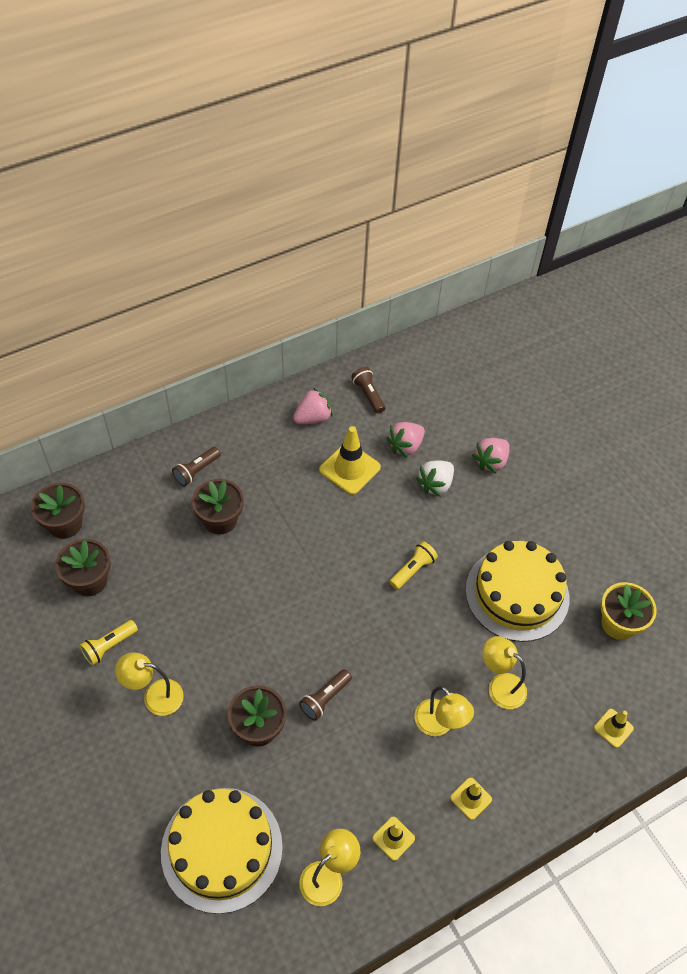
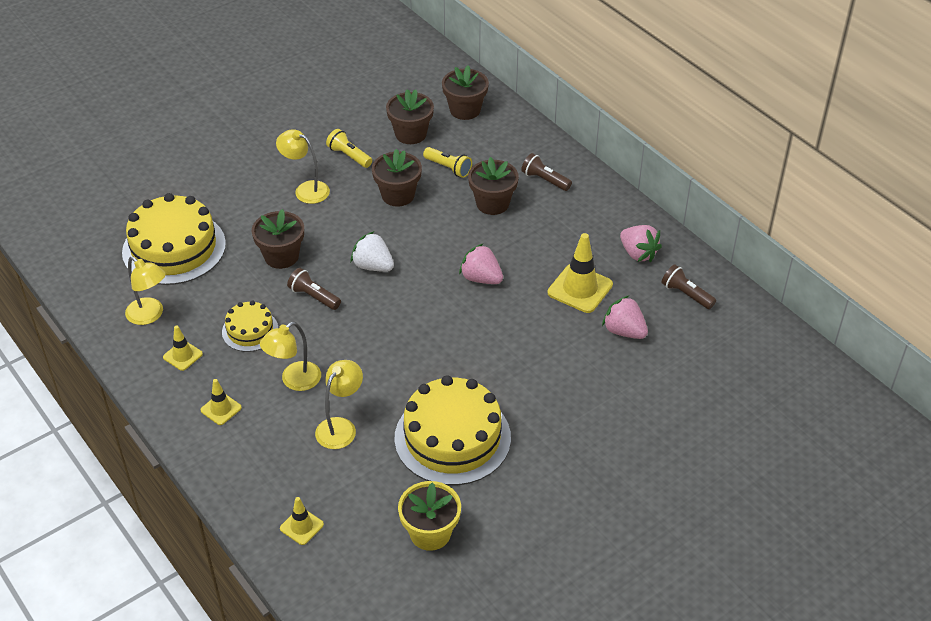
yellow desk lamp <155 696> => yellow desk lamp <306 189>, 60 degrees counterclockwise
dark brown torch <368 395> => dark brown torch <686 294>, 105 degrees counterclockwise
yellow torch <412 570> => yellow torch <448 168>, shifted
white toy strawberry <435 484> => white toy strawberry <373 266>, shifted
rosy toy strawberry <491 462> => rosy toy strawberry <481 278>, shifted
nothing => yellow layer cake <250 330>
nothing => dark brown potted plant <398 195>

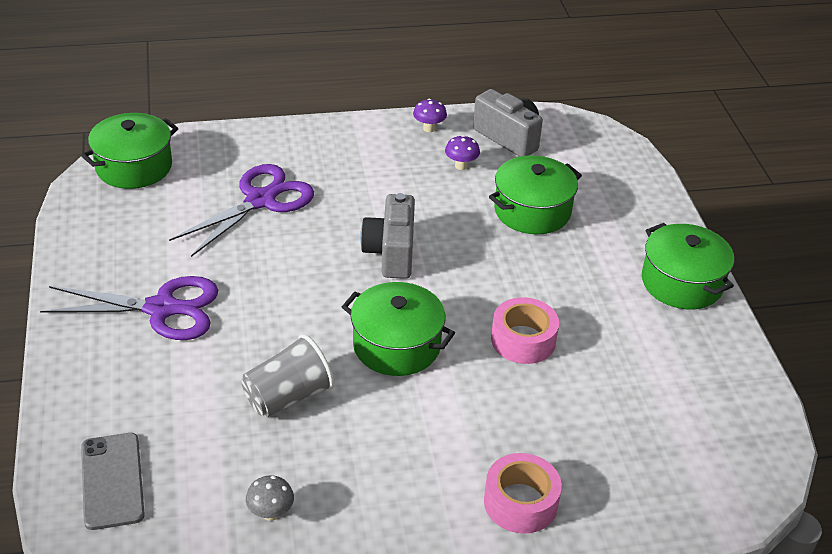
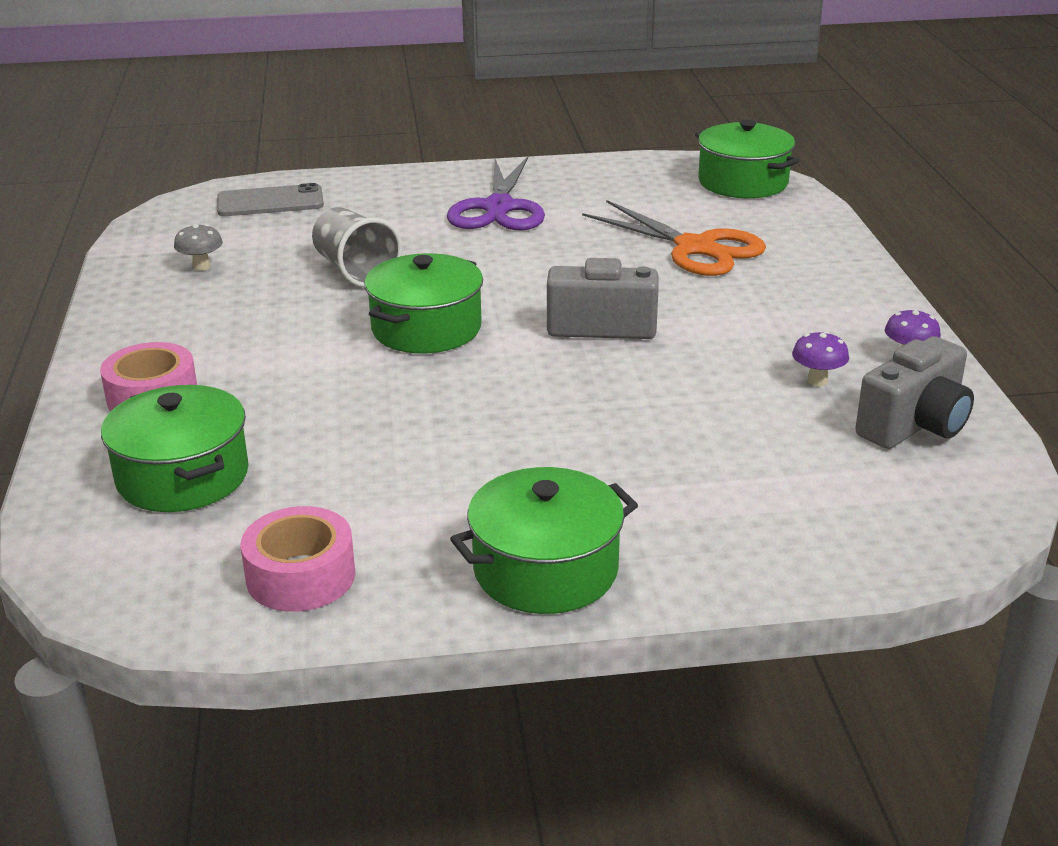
violet scissors <260 200> => orange scissors <695 248>
green pot <532 211> => green pot <183 476>, shifted
rosy tape <523 340> => rosy tape <301 576>, shifted

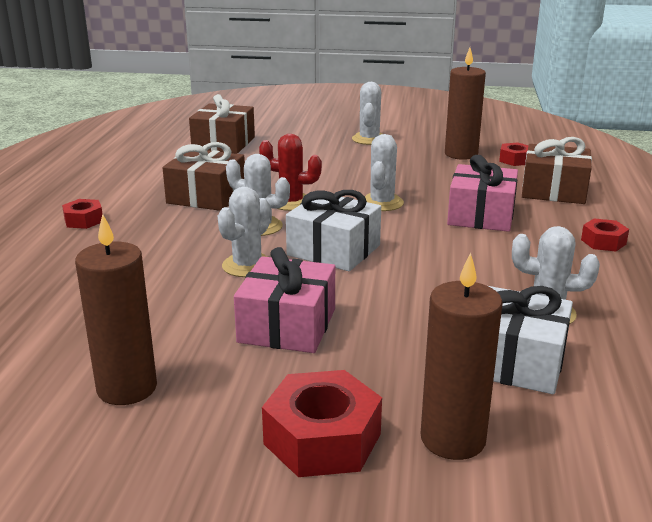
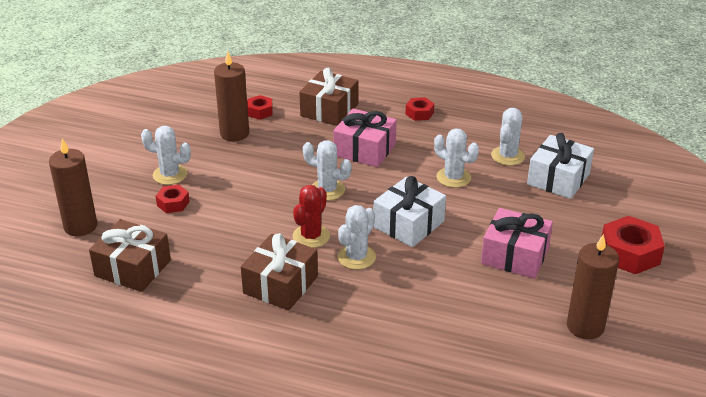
scarlet hexagon nut <84 220> => scarlet hexagon nut <173 203>, shifted
white prickly plant <247 266> => white prickly plant <453 178>, shifted
dark brown wax candle <453 439> => dark brown wax candle <80 226>, shifted

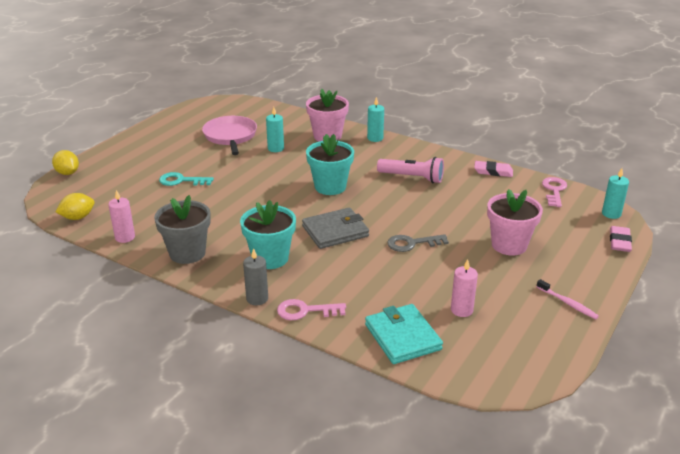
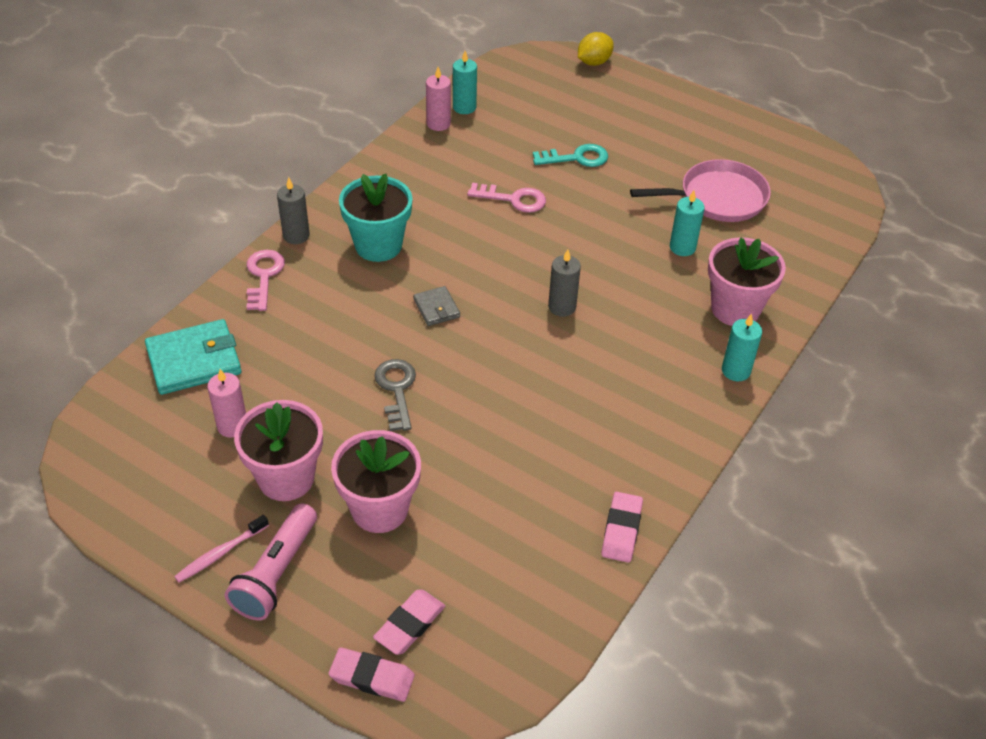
yellow lemon <78 217> => nothing
ash-grey potted plant <187 253> => nothing
aqua key <181 181> => aqua key <576 158>, 75 degrees clockwise
ash-grey card wallet <335 231> => ash-grey card wallet <436 308>, x0.53
aqua potted plant <330 187> => ash-grey wax candle <562 307>
rosy torch <412 178> => rosy torch <276 573>, shifted
rosy key <554 190> => rosy key <513 199>, shifted
aqua wax candle <611 214> => aqua wax candle <464 107>, shifted
nothing => rosy potted plant <286 478>
nothing => rosy eraser <410 624>

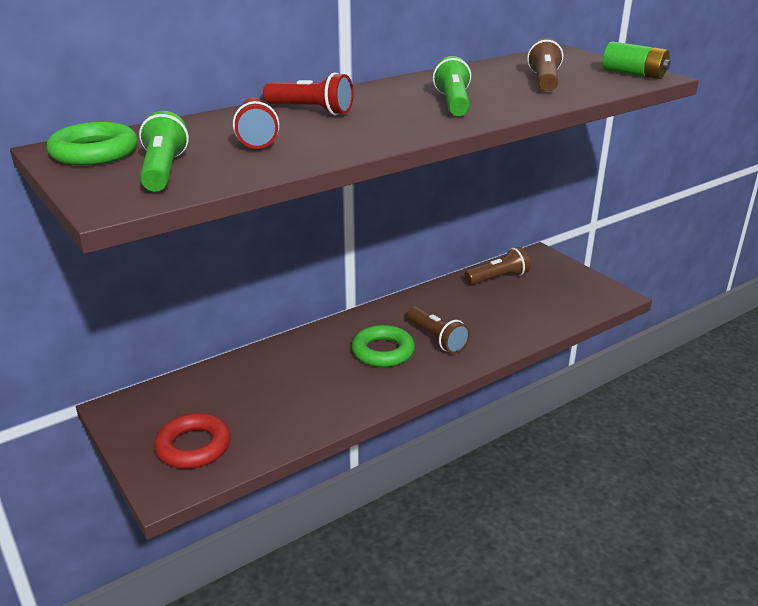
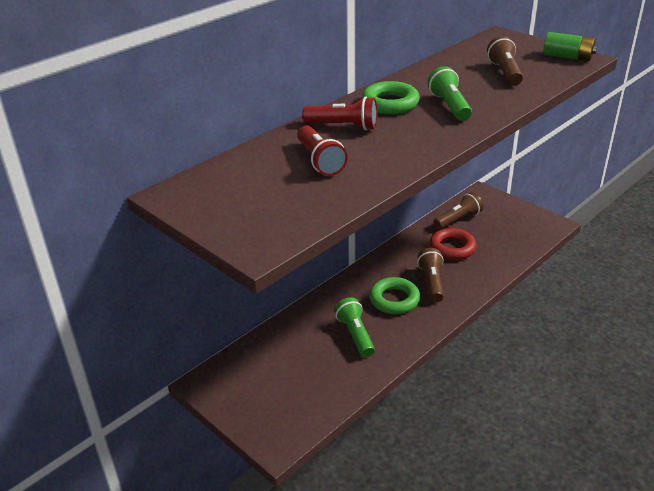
green ring <94 152> => green ring <390 103>, shifted
green torch <163 171> => green torch <355 335>, shifted
scarlet ring <193 446> => scarlet ring <452 248>, shifted
dark brown torch <437 339> => dark brown torch <432 282>, 135 degrees counterclockwise

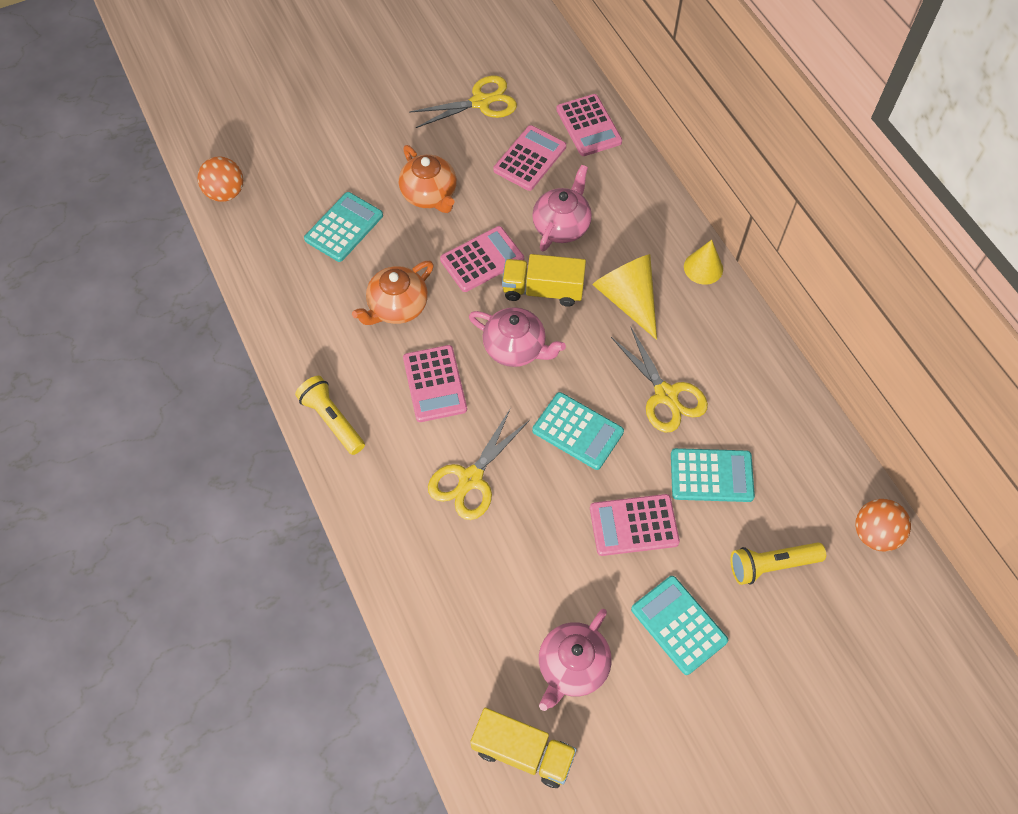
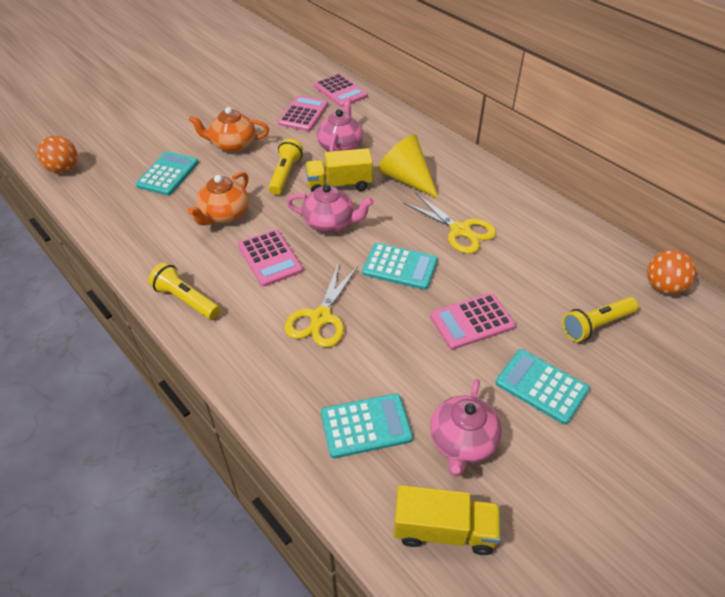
orange tea pot <430 195> => orange tea pot <233 145>, 135 degrees clockwise
yellow scissors <481 102> => nothing
rosy adding machine <482 259> => yellow torch <285 175>
aqua adding machine <711 475> => aqua adding machine <366 426>, shifted
yellow solid cone <703 268> => nothing

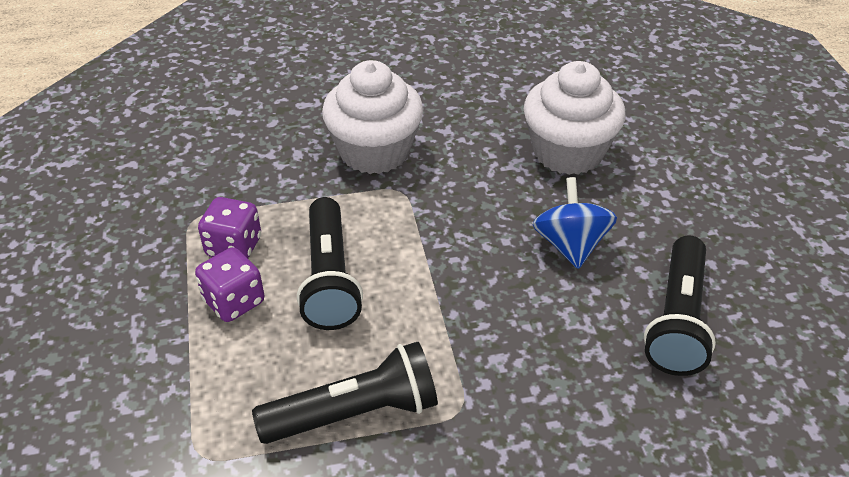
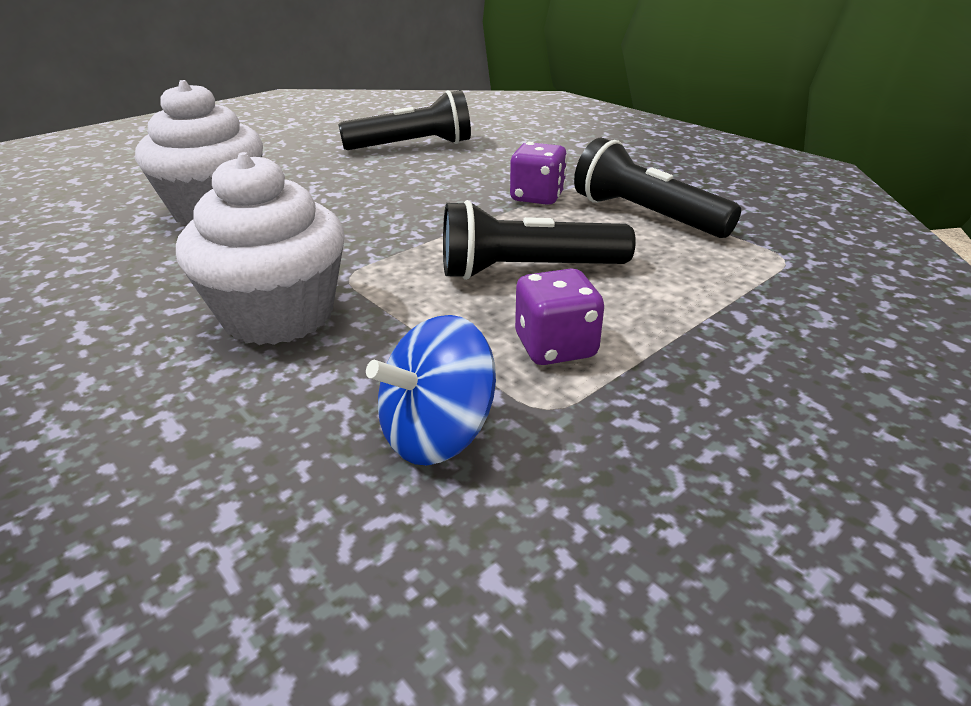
violet dice <234 301> => violet dice <537 197>, shifted
black torch <329 278> => black torch <527 270>, 150 degrees counterclockwise
cobalt toy top <570 245> => cobalt toy top <437 433>, shifted

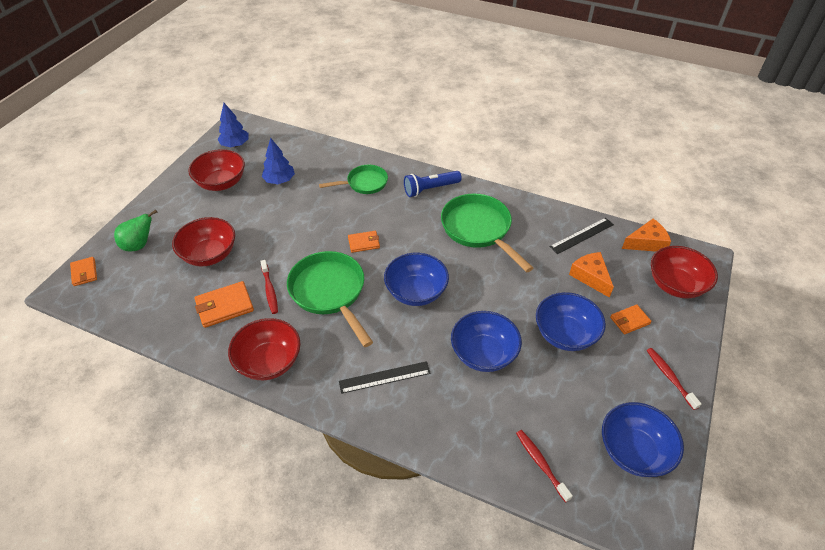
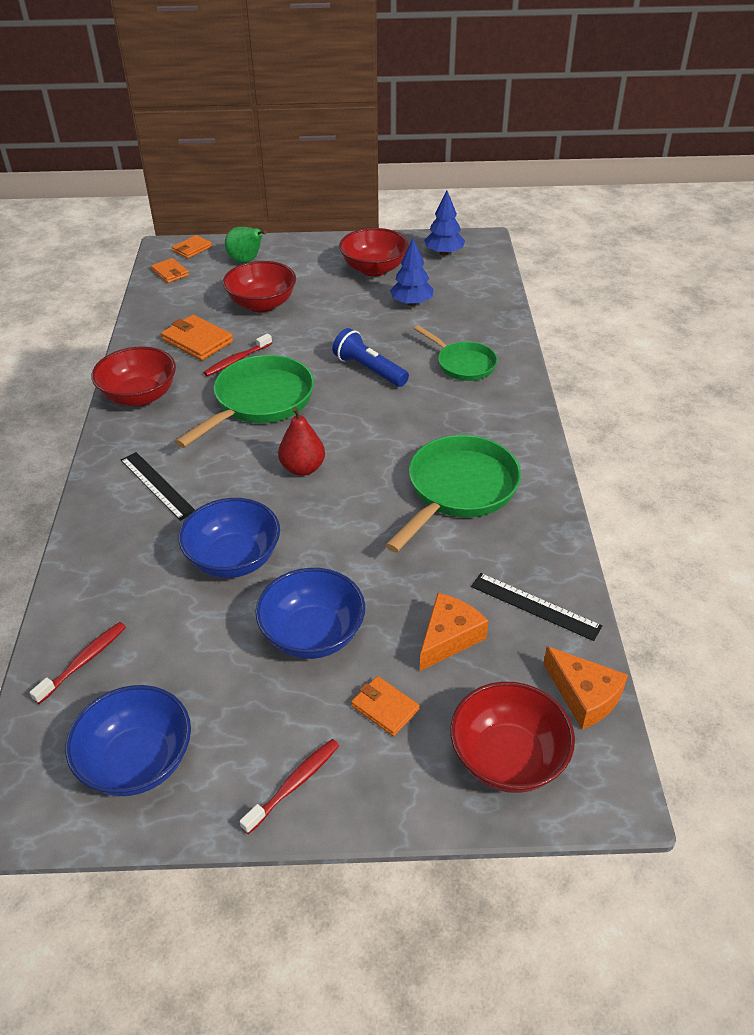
orange card wallet <363 243> => orange card wallet <170 272>, shifted
cobalt deep dish <416 292> => scarlet pear <303 468>
cobalt torch <430 189> => cobalt torch <369 370>, shifted

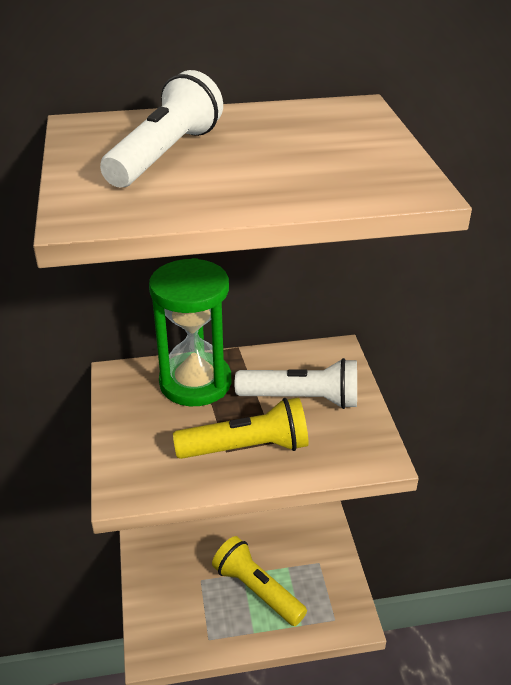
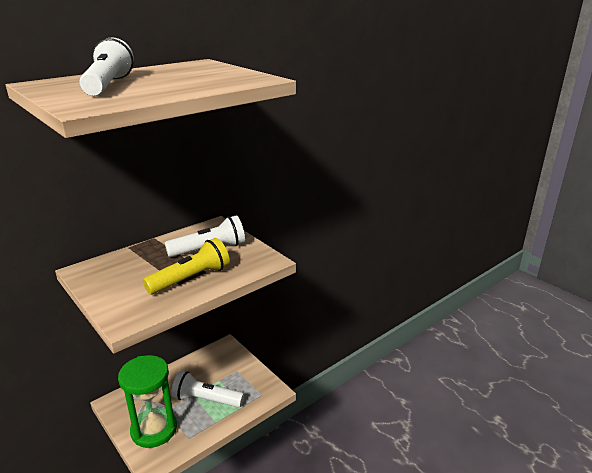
green sandglass <195 382> => green sandglass <154 429>, shifted
yellow torch <257 590> => white torch <206 399>

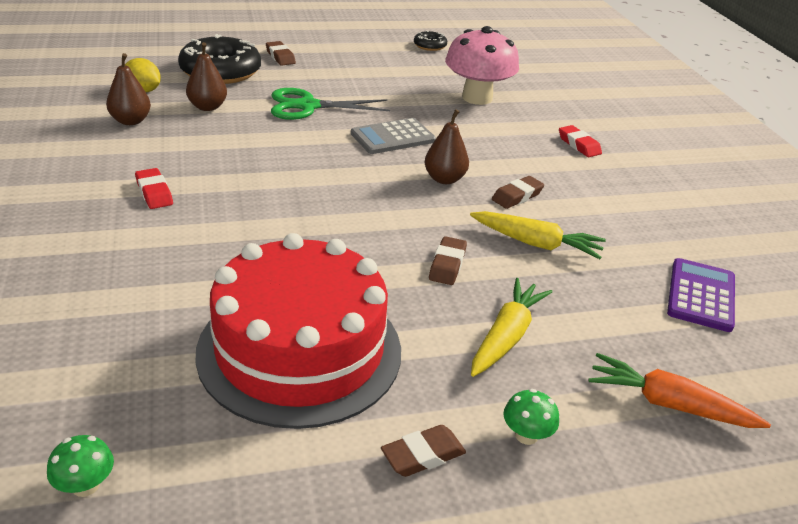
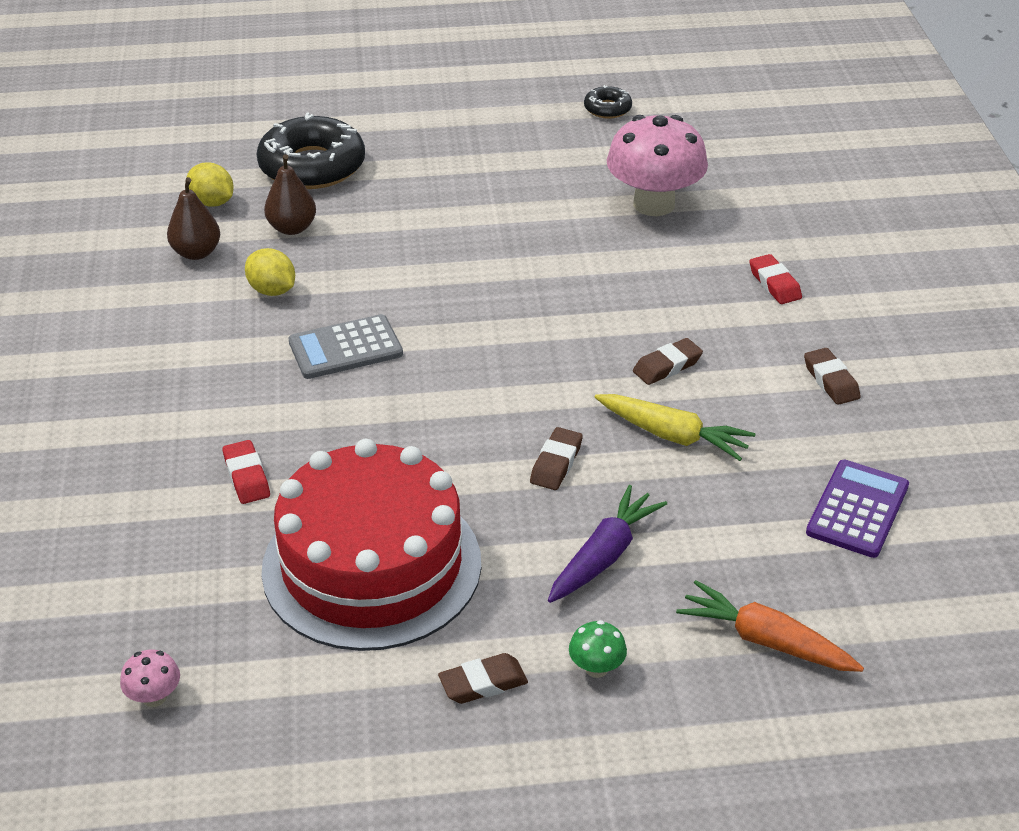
green fungus <85 486> => rosy fungus <154 697>
scarlet eraser <154 193> => scarlet eraser <246 476>, shifted
dark brown eraser <280 57> => dark brown eraser <831 381>, shifted
green scissors <308 106> => nothing
ash-grey adding machine <393 137> => ash-grey adding machine <345 348>, shifted
dark brown pear <444 179> => nothing
yellow root vegetable <506 336> => violet root vegetable <604 556>
nothing => yellow lemon <272 290>

